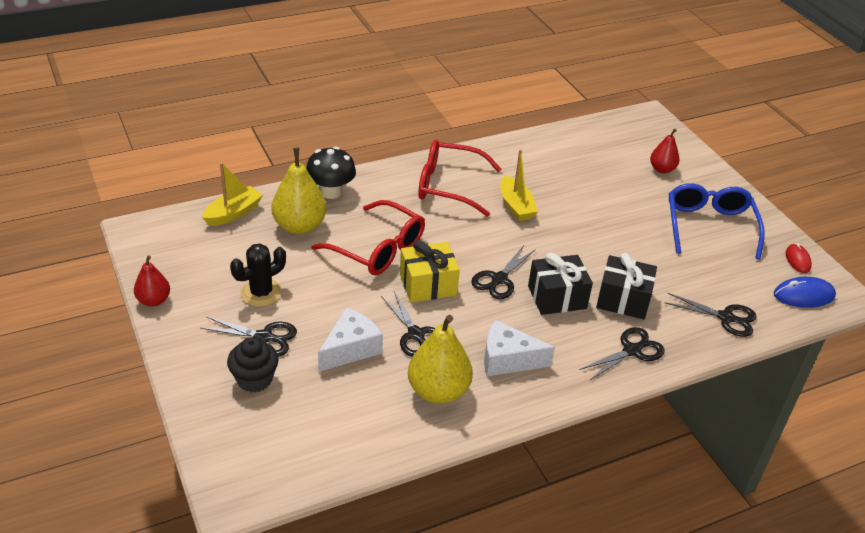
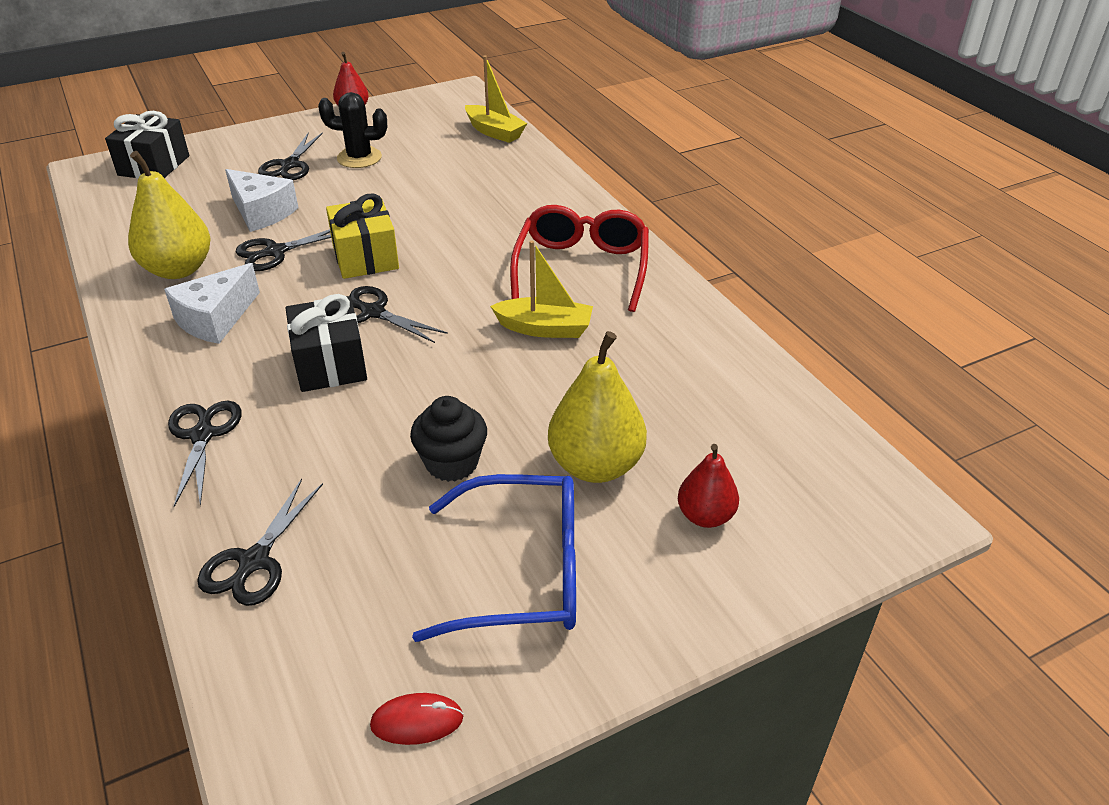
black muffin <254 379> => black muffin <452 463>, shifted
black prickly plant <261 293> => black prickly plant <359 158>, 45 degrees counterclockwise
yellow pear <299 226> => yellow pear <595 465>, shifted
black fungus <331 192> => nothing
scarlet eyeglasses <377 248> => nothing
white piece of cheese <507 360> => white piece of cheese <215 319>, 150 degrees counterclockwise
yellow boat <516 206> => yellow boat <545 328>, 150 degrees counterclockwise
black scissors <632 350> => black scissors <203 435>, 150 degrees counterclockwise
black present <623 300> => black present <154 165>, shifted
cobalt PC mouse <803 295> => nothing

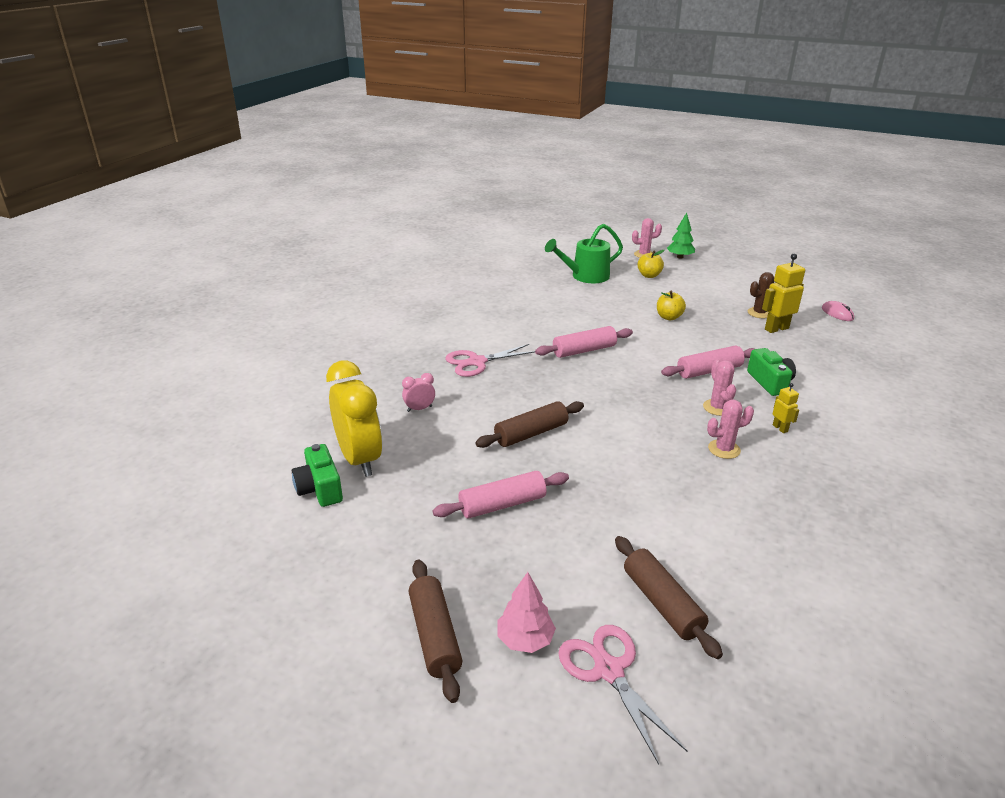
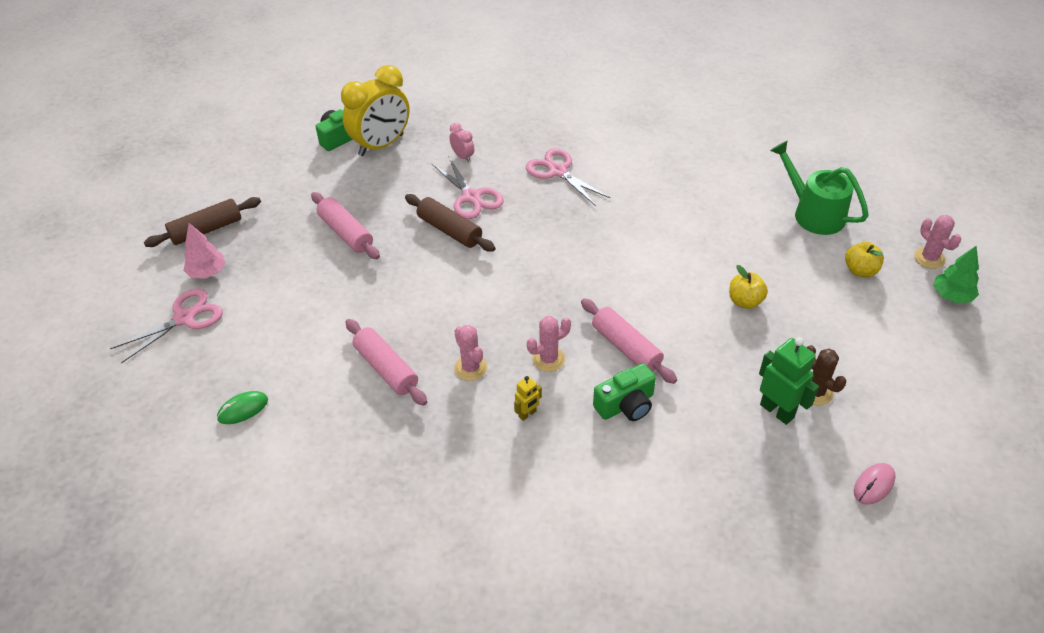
rosy pastry roller <584 350> => rosy pastry roller <386 369>, shifted
dark brown pastry roller <662 603> => nothing
yellow robot <776 329> => green robot <777 411>
nothing => green PC mouse <243 409>
nothing => rosy scissors <471 197>

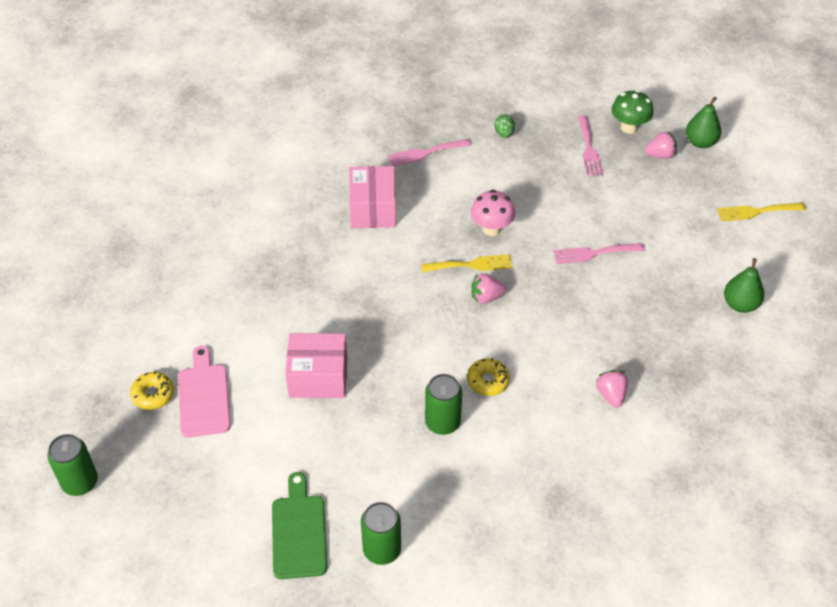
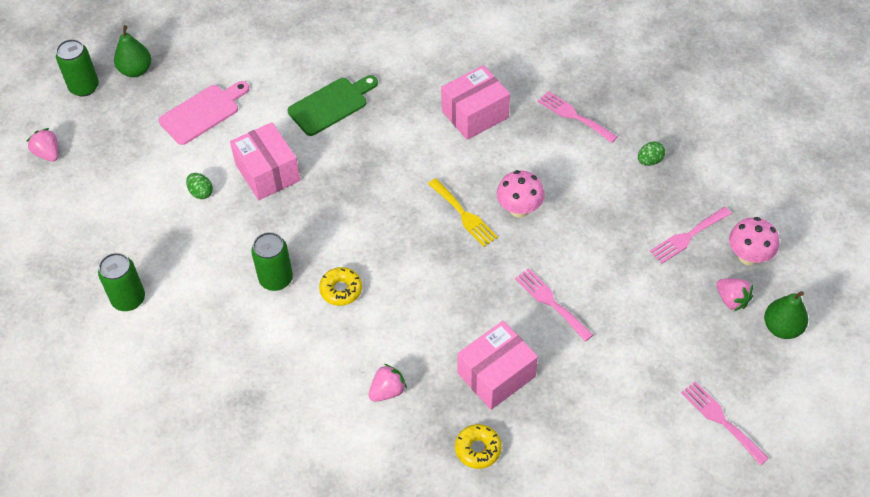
yellow glazed donut <153 394> => yellow glazed donut <478 449>, shifted
green chopping board <299 532> => green chopping board <331 105>, shifted
rosy toy strawberry <486 297> => rosy toy strawberry <48 153>, shifted
green fungus <629 127> => rosy fungus <748 256>
yellow dinner fork <756 212> => rosy dinner fork <721 420>
green pear <740 304> => green pear <136 70>, shifted
nothing => green egg <201 192>
nothing => rosy parcel <496 375>

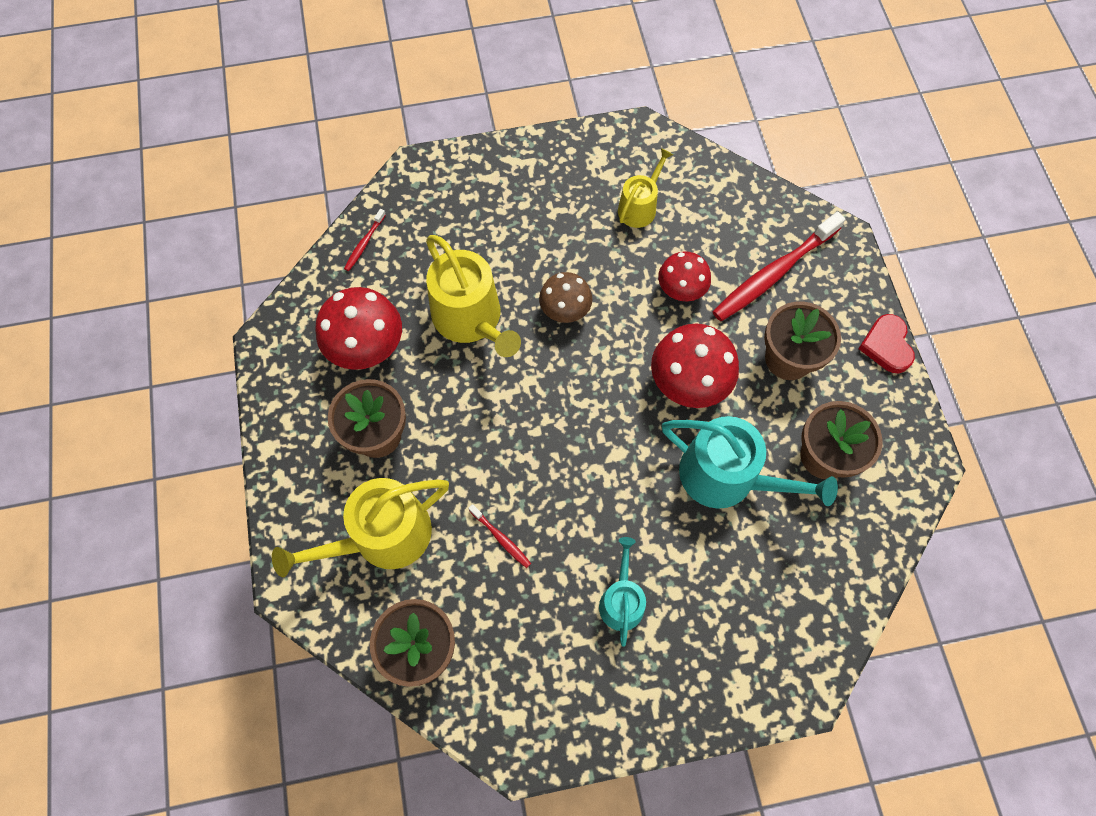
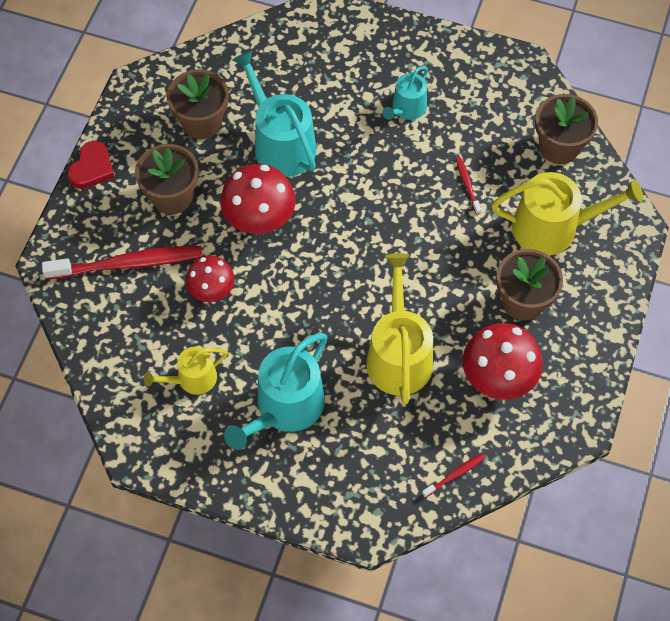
dark brown fungus <565 310> => nothing
nothing => aqua watering pot <285 408>

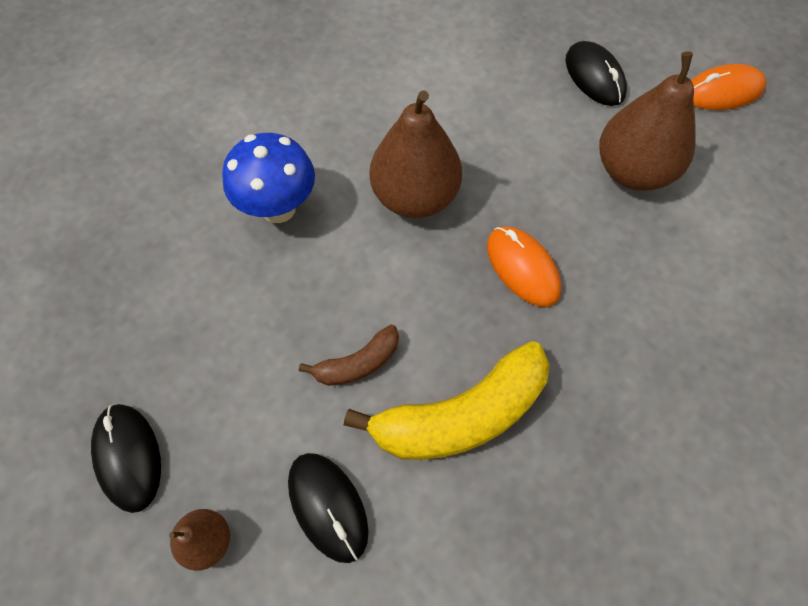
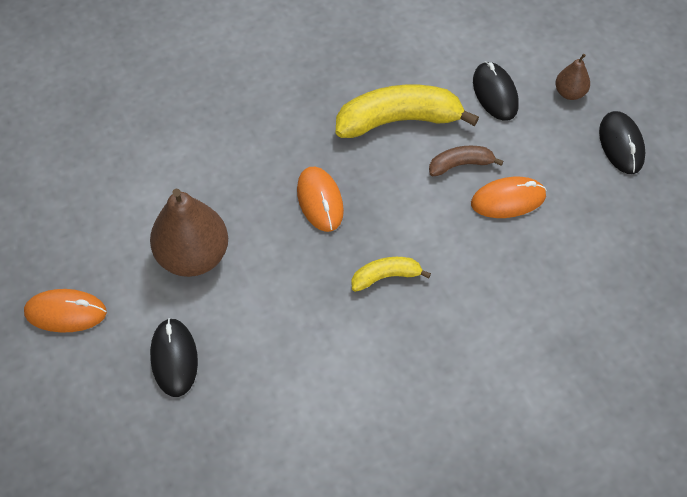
cobalt fungus <278 208> => nothing
dark brown pear <415 197> => yellow banana fruit <385 276>
nothing => orange PC mouse <508 200>

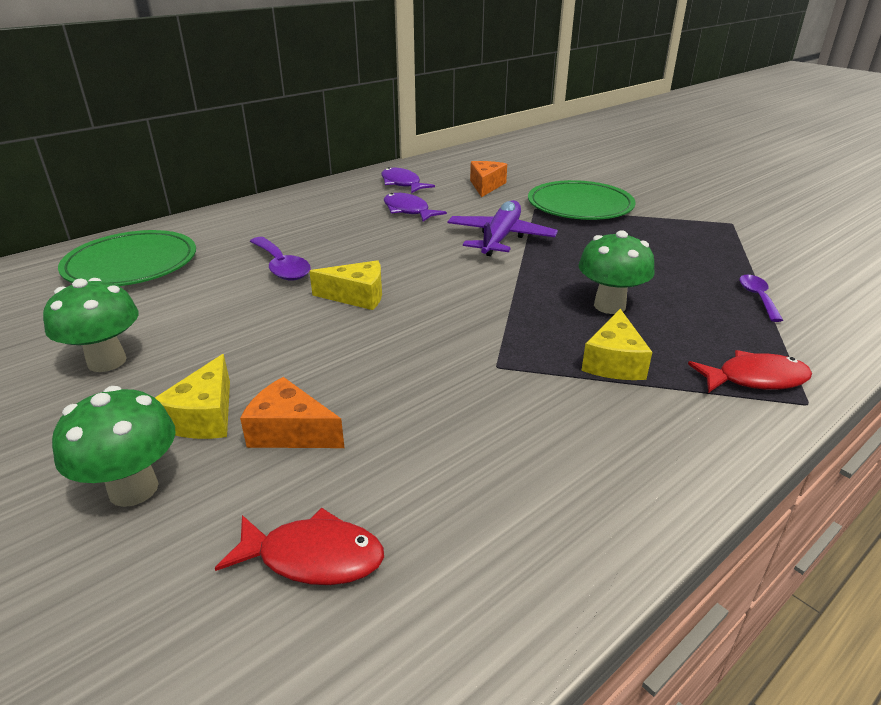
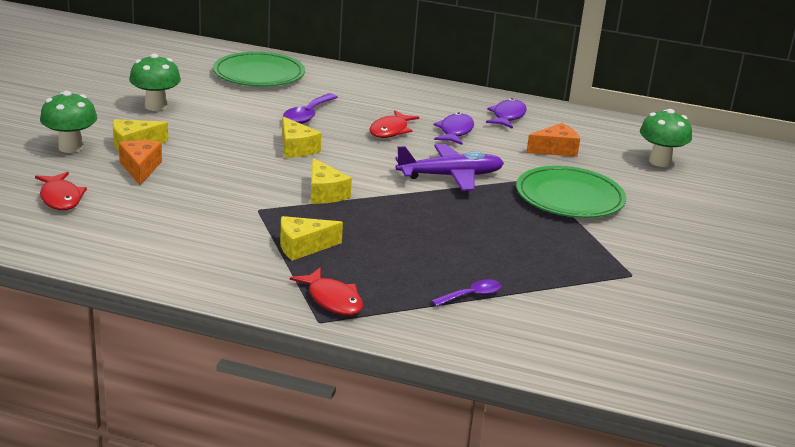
green fungus <609 306> => green fungus <660 162>, shifted
nothing => yellow piece of cheese <325 193>
nothing => scarlet toy fish <390 130>

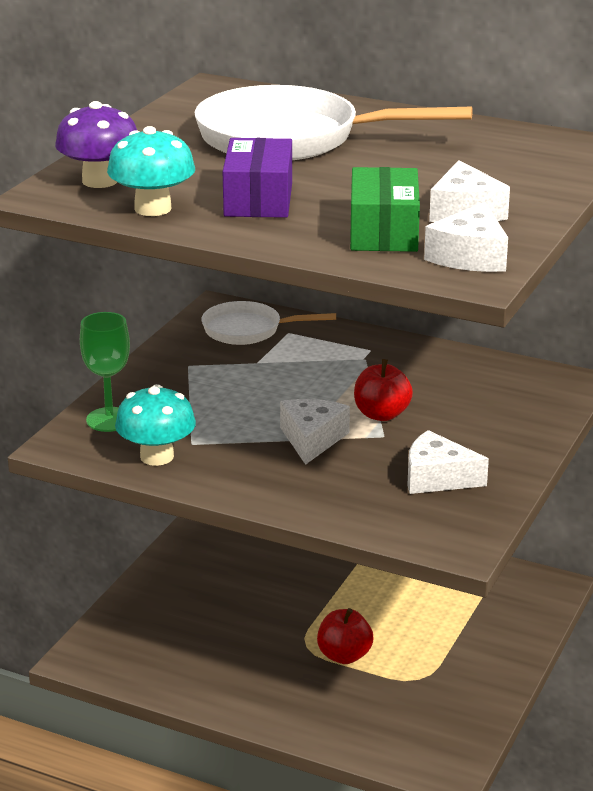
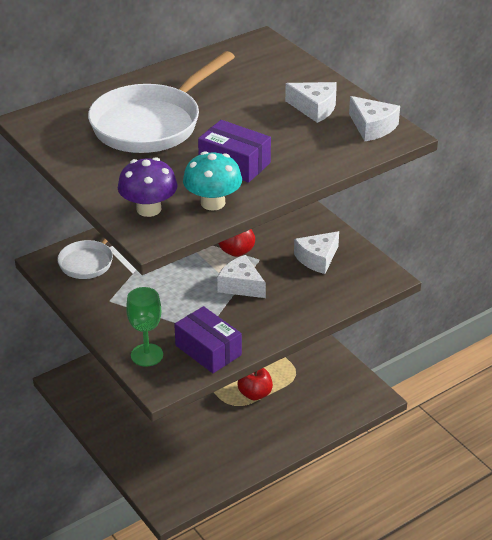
aqua fungus <157 456> => violet parcel <208 350>
green parcel <383 232> => nothing

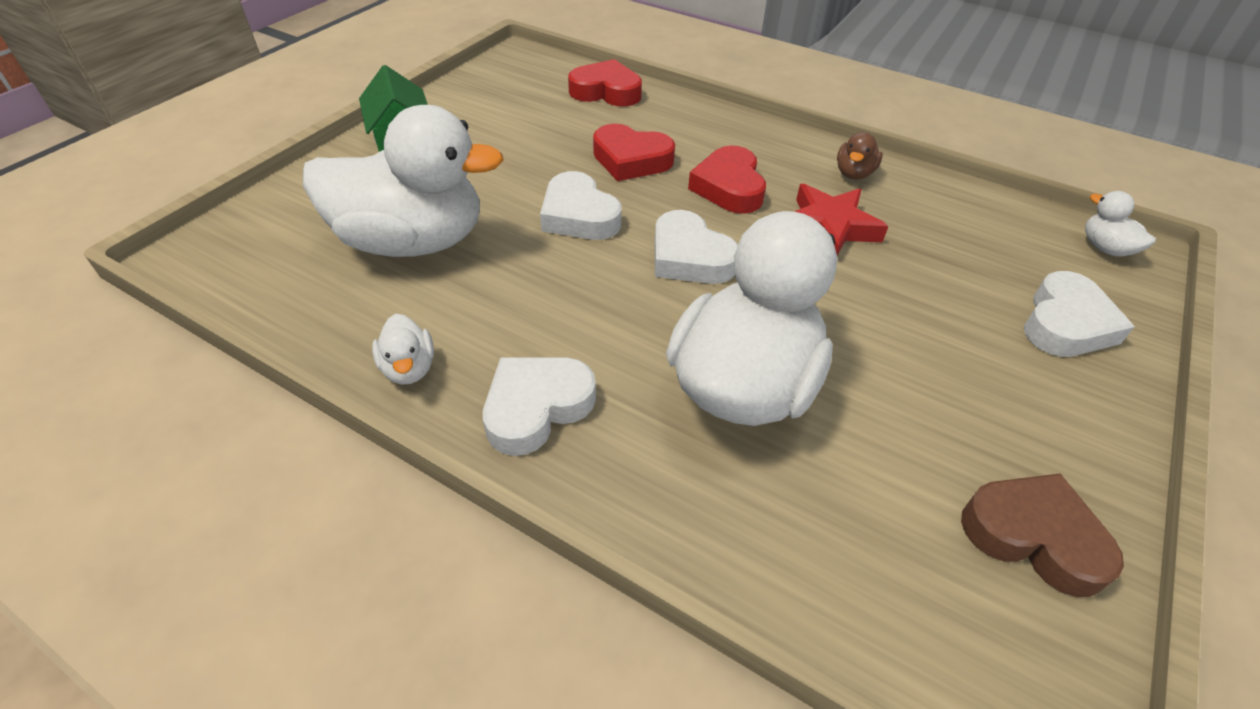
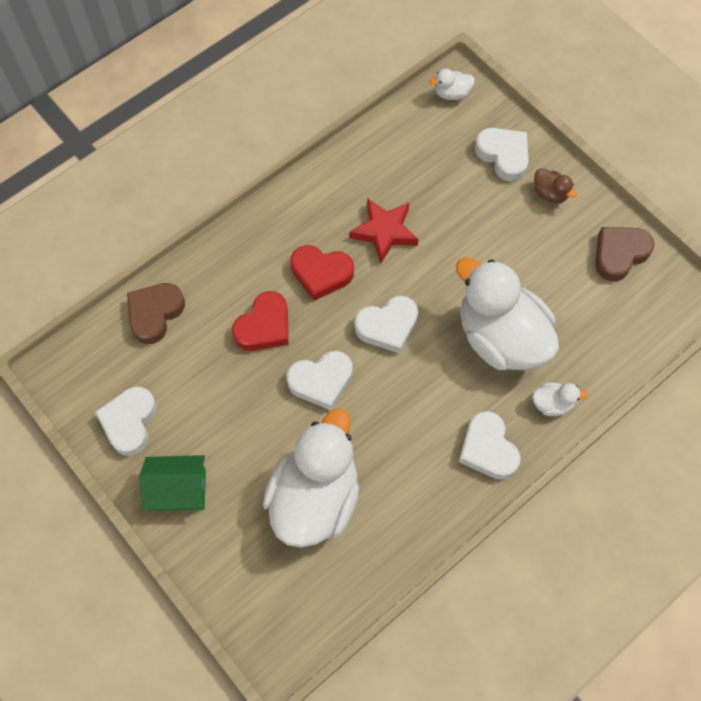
white duck <409 368> => white duck <552 403>, shifted
scarlet heart <606 91> => dark brown heart <155 314>
dark brown duck <854 173> => dark brown duck <550 193>, shifted
nothing => white heart <129 422>

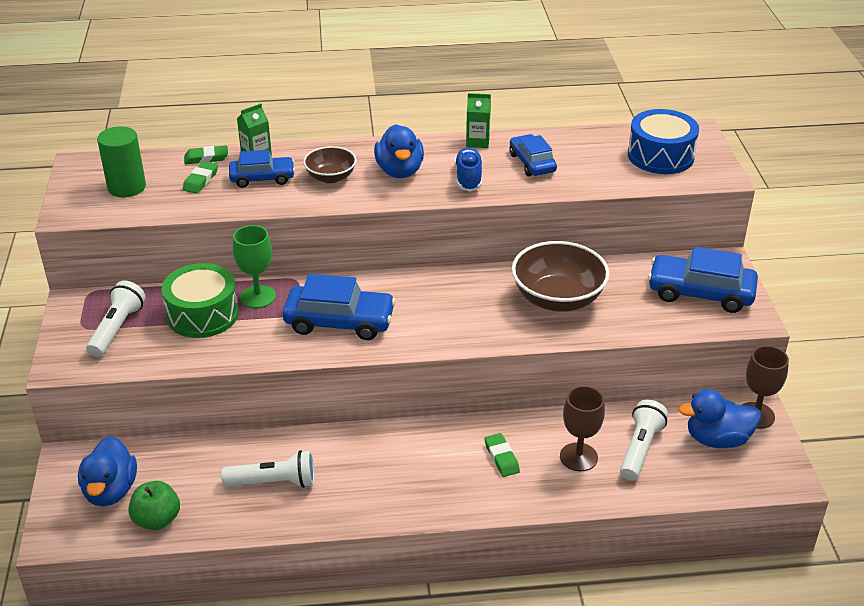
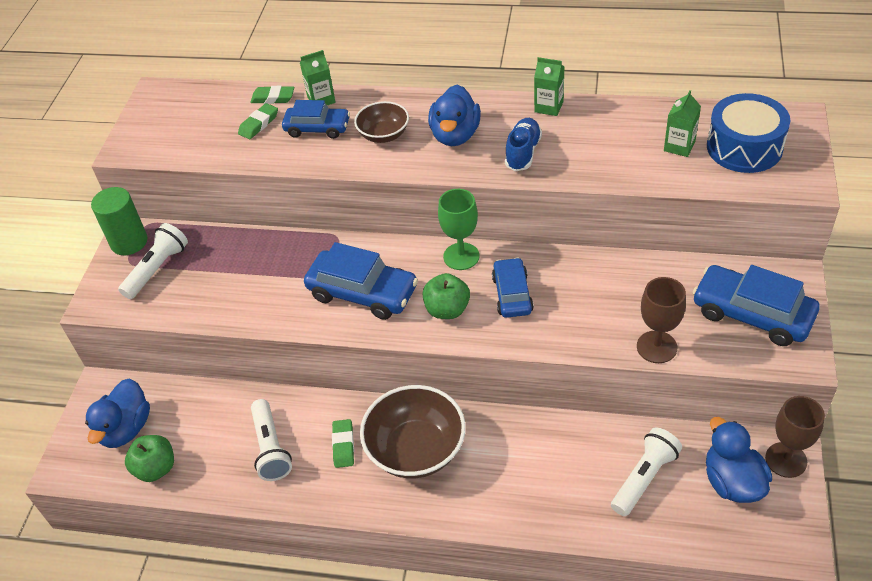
green cylinder shape <127 187> => green cylinder shape <129 242>, shifted
green snare drum <203 314> => nothing
white torch <273 482> => white torch <271 448>, 60 degrees clockwise
green goblet <258 297> => green goblet <461 256>, shifted
green eraser <501 457> => green eraser <343 445>, shifted
cobalt automobile <532 163> => cobalt automobile <512 294>, shifted
dark brown deep dish <557 299> => dark brown deep dish <416 449>, shifted
dark brown goblet <578 457> => dark brown goblet <656 347>, shifted
cobalt duck <717 439> => cobalt duck <732 482>, 60 degrees clockwise
nothing => green apple fruit <447 310>
nothing => green juice carton <679 146>

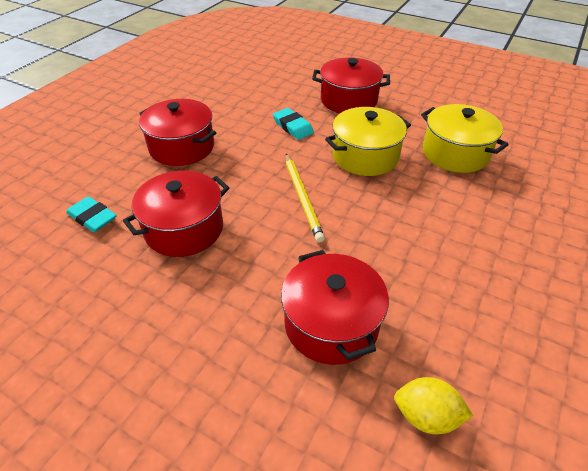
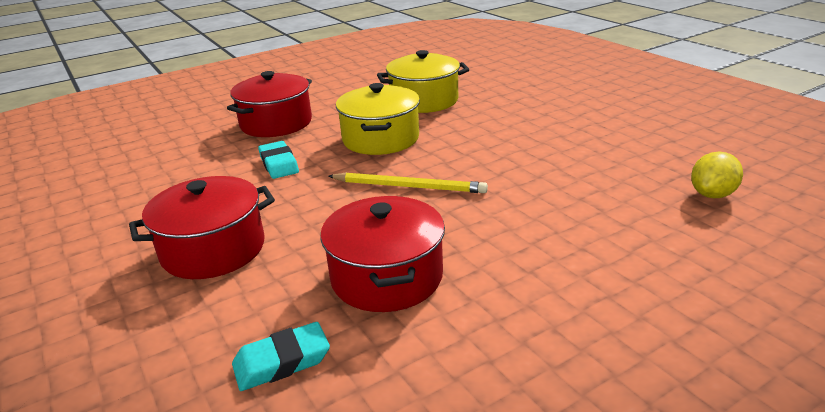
aqua eraser <293 127> => aqua eraser <279 164>, 75 degrees clockwise
scarlet pot <331 323> => nothing

